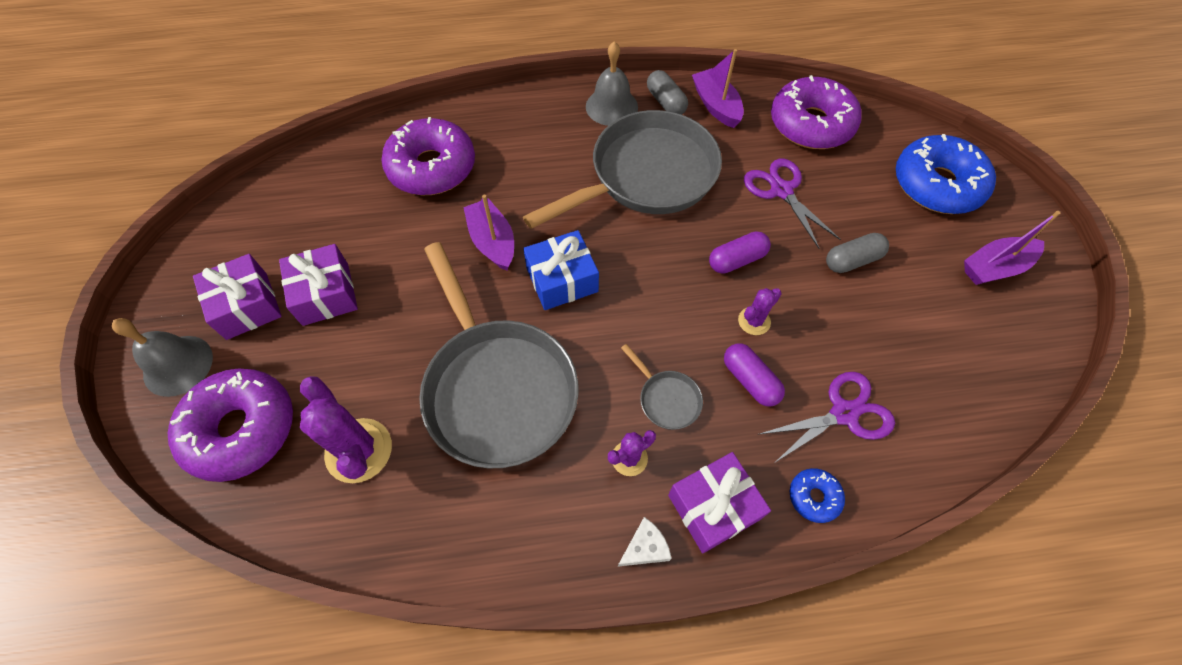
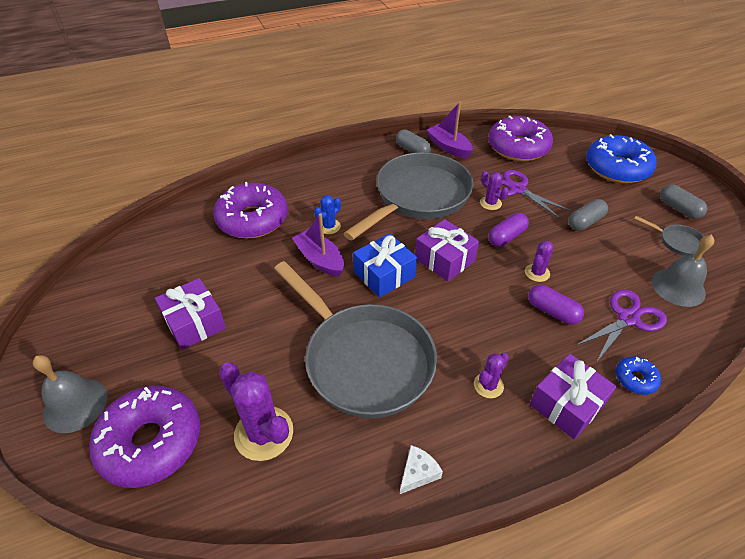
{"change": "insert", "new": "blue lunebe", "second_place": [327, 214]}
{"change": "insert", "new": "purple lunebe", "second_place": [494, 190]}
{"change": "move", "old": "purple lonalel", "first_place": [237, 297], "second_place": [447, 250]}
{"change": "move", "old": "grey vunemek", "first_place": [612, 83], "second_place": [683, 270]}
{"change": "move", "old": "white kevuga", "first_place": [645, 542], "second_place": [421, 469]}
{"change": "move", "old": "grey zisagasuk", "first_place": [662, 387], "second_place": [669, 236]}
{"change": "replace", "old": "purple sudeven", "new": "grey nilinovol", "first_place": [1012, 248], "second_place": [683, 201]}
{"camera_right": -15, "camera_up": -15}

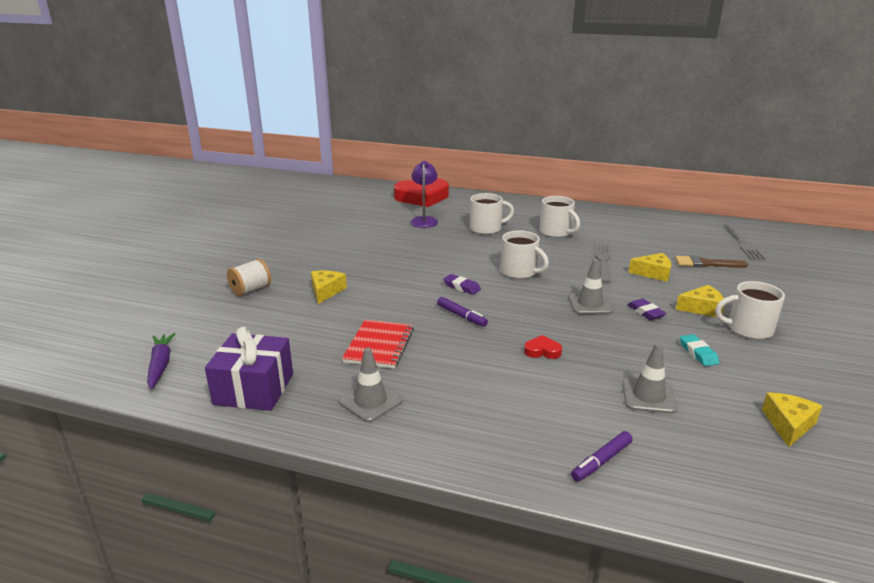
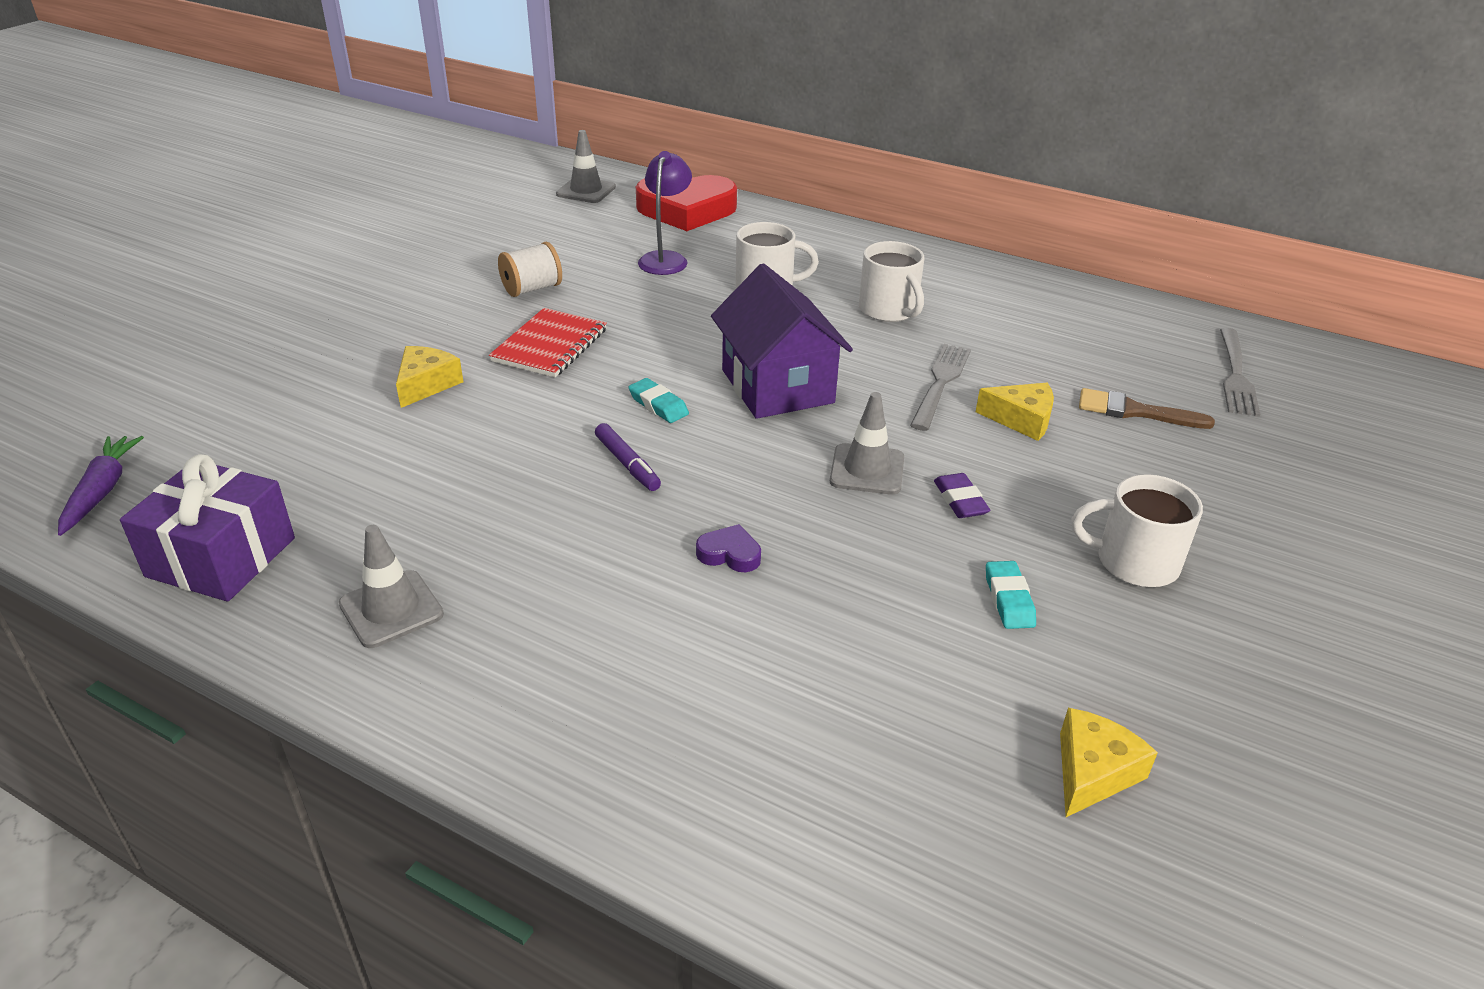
{"change": "delete", "old": "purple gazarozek", "first_place": [602, 456]}
{"change": "delete", "old": "yellow kevuga", "first_place": [700, 301]}
{"change": "move", "old": "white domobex", "first_place": [249, 277], "second_place": [530, 269]}
{"change": "move", "old": "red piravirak", "first_place": [378, 344], "second_place": [548, 342]}
{"change": "move", "old": "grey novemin", "first_place": [649, 378], "second_place": [586, 166]}
{"change": "replace", "old": "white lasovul", "new": "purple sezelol", "first_place": [525, 254], "second_place": [782, 341]}
{"change": "recolor", "old": "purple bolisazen", "new": "turquoise bolisazen", "first_place": [462, 284], "second_place": [658, 400]}
{"change": "recolor", "old": "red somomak", "new": "purple somomak", "first_place": [543, 347], "second_place": [728, 548]}
{"camera_right": 10, "camera_up": 10}

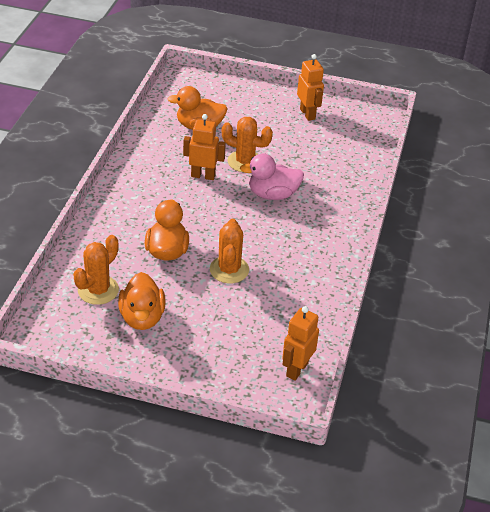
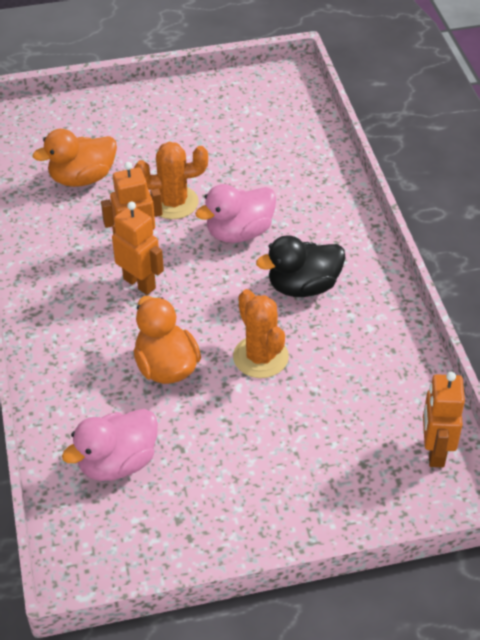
{"change": "delete", "old": "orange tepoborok", "first_place": [142, 301]}
{"change": "insert", "new": "black tepoborok", "second_place": [300, 266]}
{"change": "move", "old": "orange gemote", "first_place": [310, 87], "second_place": [138, 248]}
{"change": "replace", "old": "orange lunebe", "new": "pink tepoborok", "first_place": [96, 270], "second_place": [110, 445]}
{"camera_right": -25, "camera_up": 5}

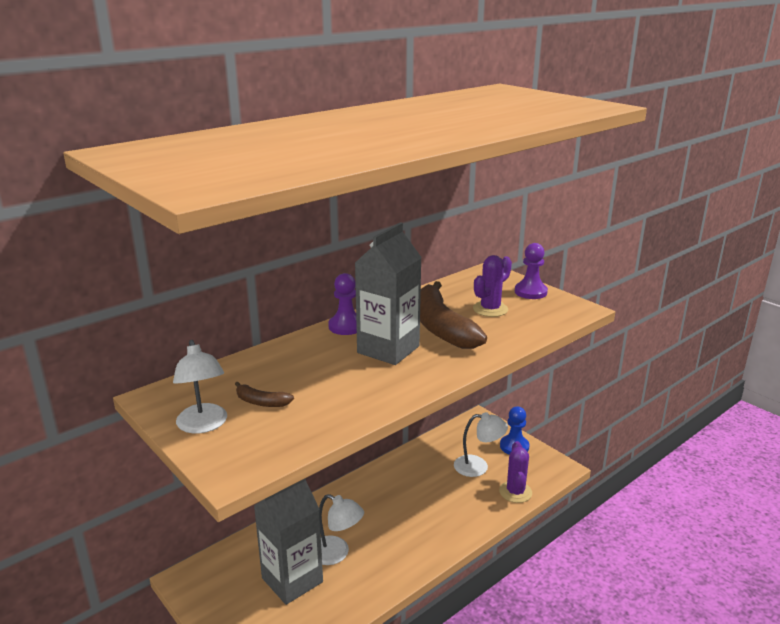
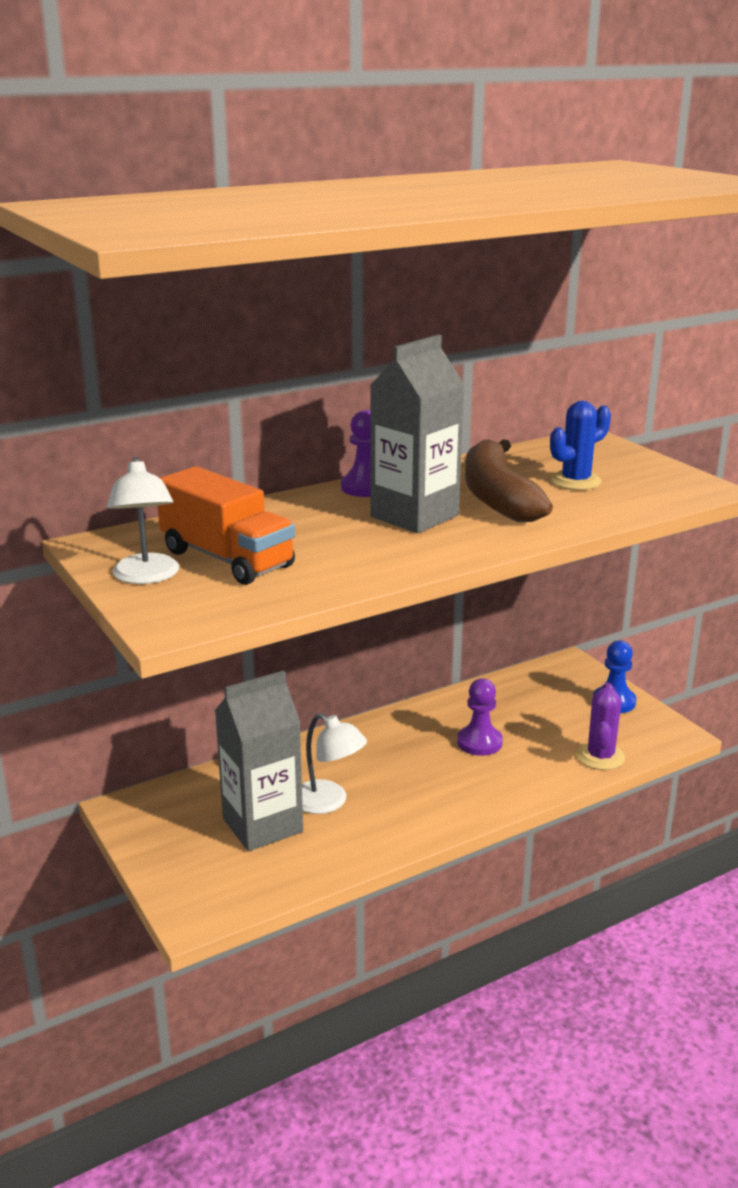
{"change": "delete", "old": "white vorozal", "first_place": [481, 444]}
{"change": "move", "old": "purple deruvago", "first_place": [531, 271], "second_place": [480, 717]}
{"change": "replace", "old": "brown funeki", "new": "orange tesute", "first_place": [264, 394], "second_place": [226, 525]}
{"change": "recolor", "old": "purple lunebe", "new": "blue lunebe", "first_place": [492, 286], "second_place": [580, 445]}
{"camera_right": 10, "camera_up": 0}

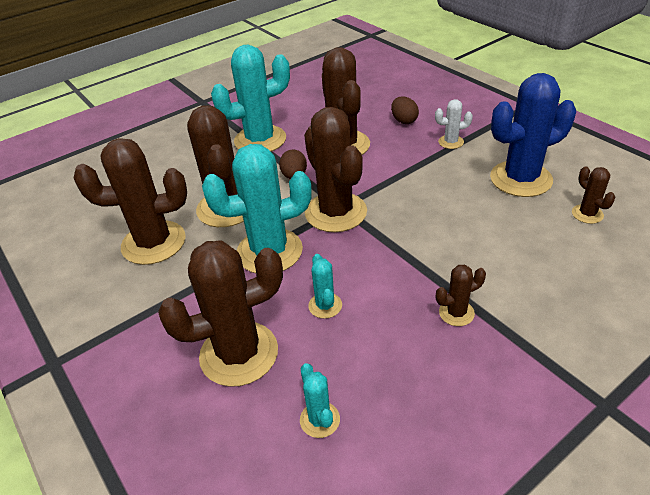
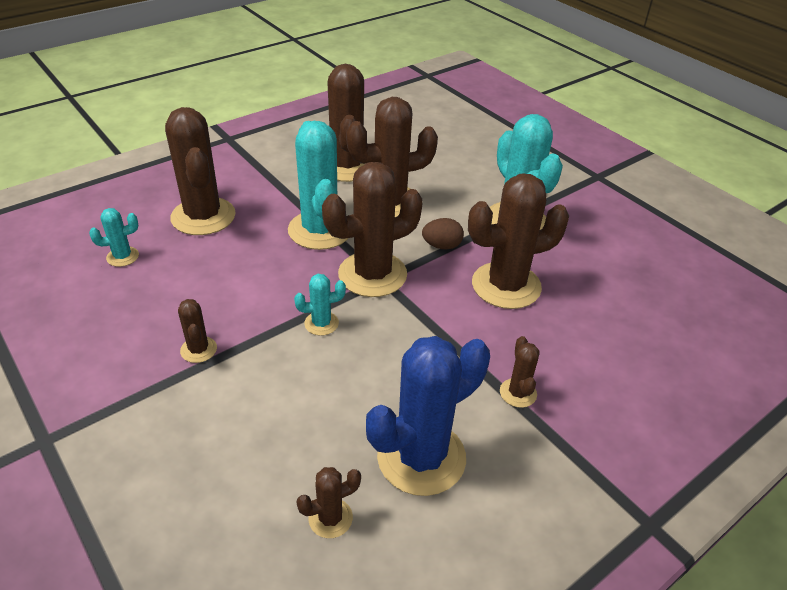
{"change": "delete", "old": "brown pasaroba", "first_place": [405, 110]}
{"change": "move", "old": "turquoise lunebe", "first_place": [325, 286], "second_place": [320, 305]}
{"change": "recolor", "old": "white lunebe", "new": "brown lunebe", "first_place": [454, 124], "second_place": [520, 372]}
{"change": "rotate", "old": "blue lunebe", "first_place": [533, 135], "second_place": [428, 416], "degrees": 75}
{"camera_right": 85, "camera_up": 0}

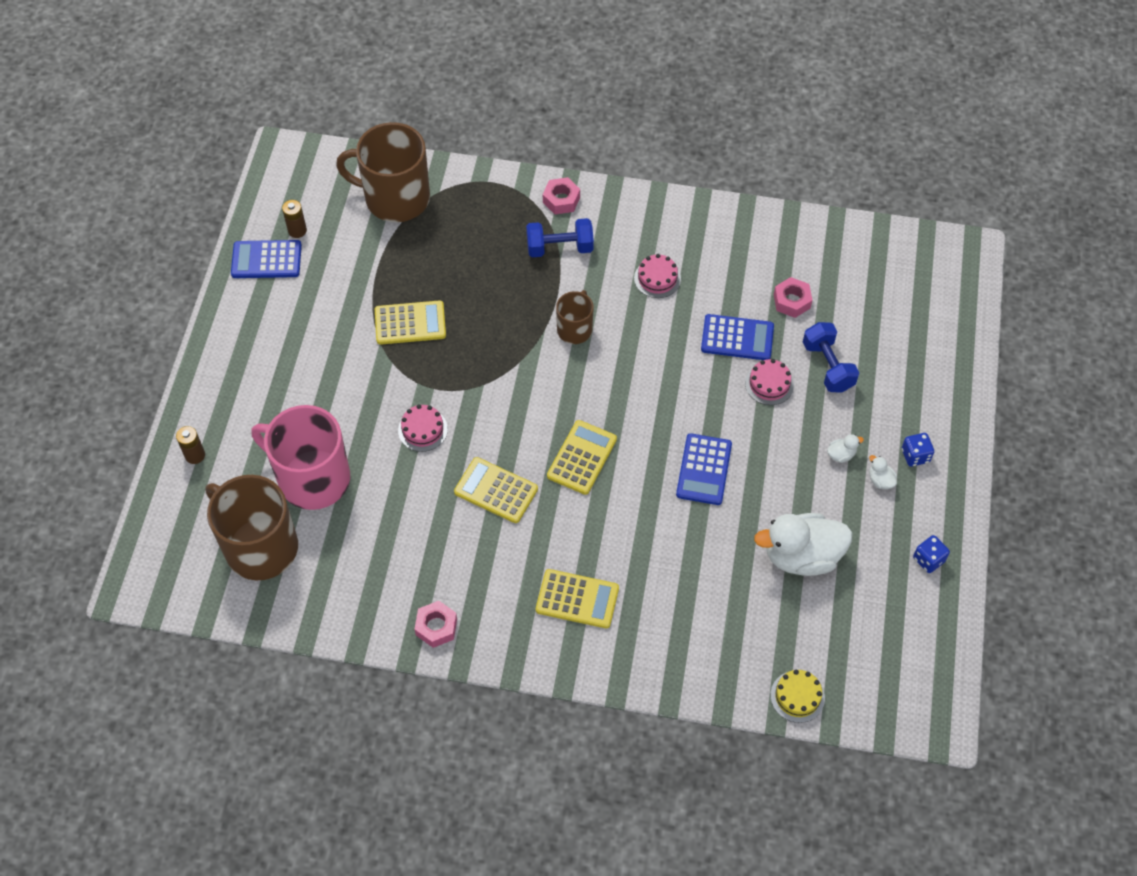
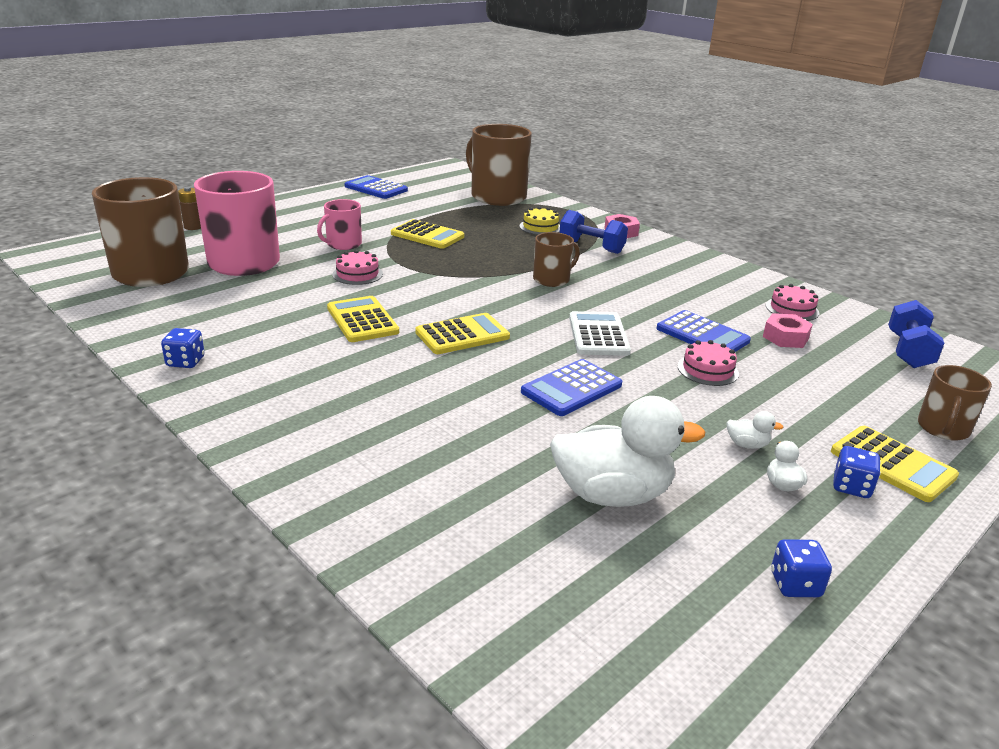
{"change": "delete", "old": "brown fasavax", "first_place": [294, 219]}
{"change": "insert", "new": "pink lasovul", "second_place": [339, 224]}
{"change": "insert", "new": "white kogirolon", "second_place": [600, 333]}
{"change": "insert", "new": "brown lasovul", "second_place": [955, 403]}
{"change": "move", "old": "yellow kogirolon", "first_place": [577, 598], "second_place": [895, 464]}
{"change": "move", "old": "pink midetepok", "first_place": [657, 276], "second_place": [792, 302]}
{"change": "move", "old": "yellow midetepok", "first_place": [798, 696], "second_place": [539, 221]}
{"change": "move", "old": "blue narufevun", "first_place": [831, 357], "second_place": [916, 334]}
{"change": "replace", "old": "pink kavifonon", "new": "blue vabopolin", "first_place": [435, 624], "second_place": [183, 348]}
{"change": "rotate", "old": "white tepoborok", "first_place": [803, 544], "second_place": [627, 451], "degrees": 150}
{"camera_right": 35, "camera_up": -30}

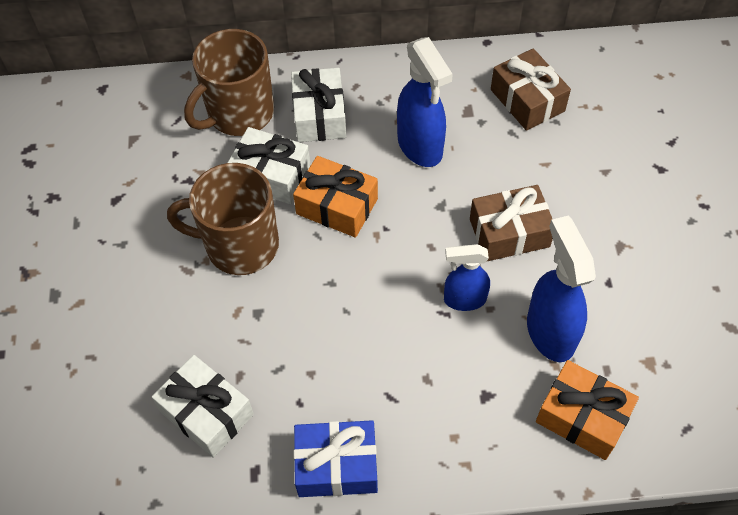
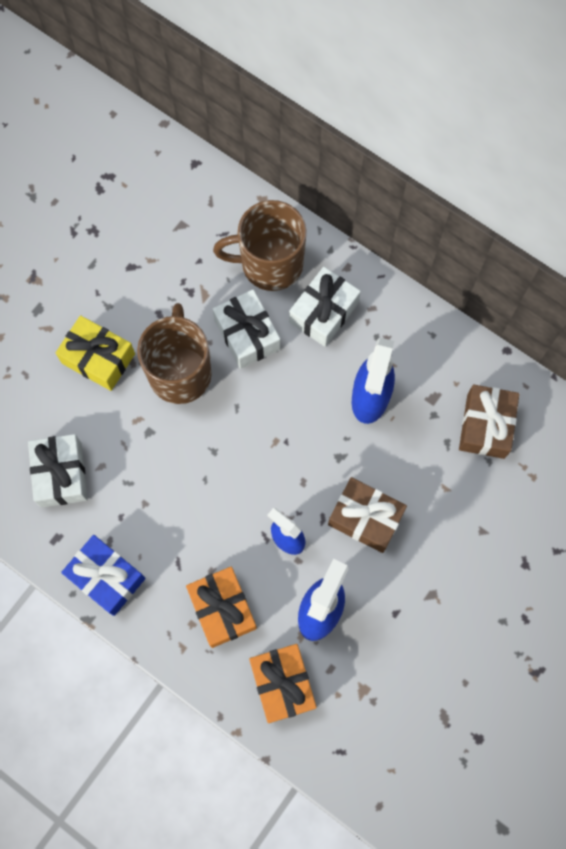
{"change": "insert", "new": "yellow lonalel", "second_place": [95, 353]}
{"change": "move", "old": "orange lonalel", "first_place": [335, 197], "second_place": [221, 607]}
{"change": "rotate", "old": "brown lasovul", "first_place": [223, 219], "second_place": [174, 353], "degrees": 45}
{"camera_right": 40, "camera_up": 15}

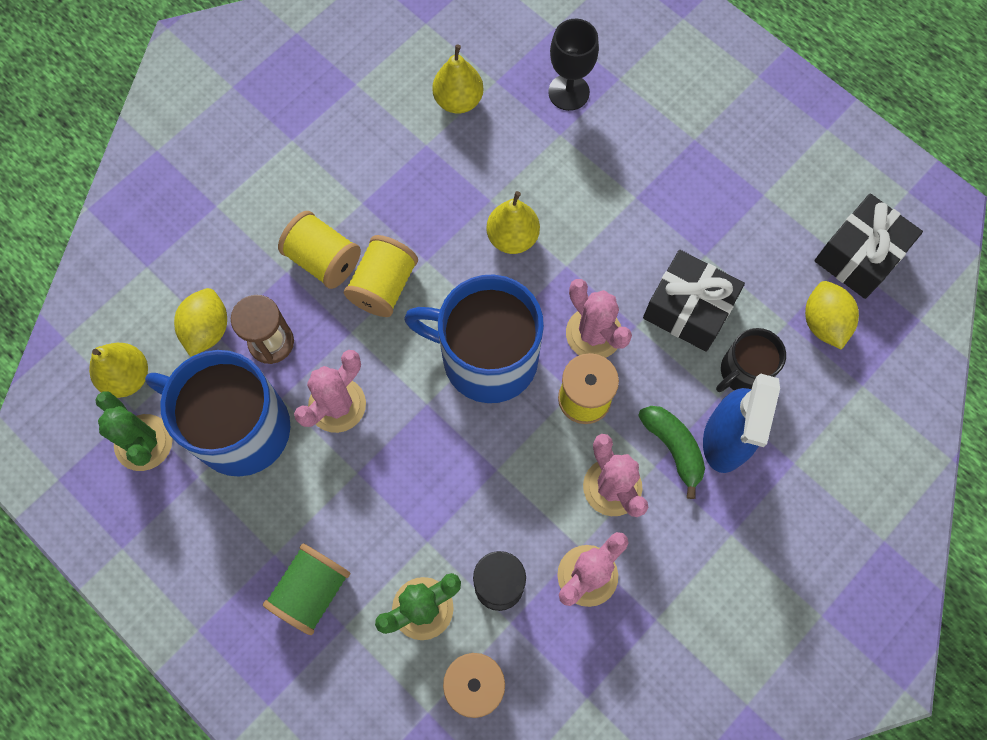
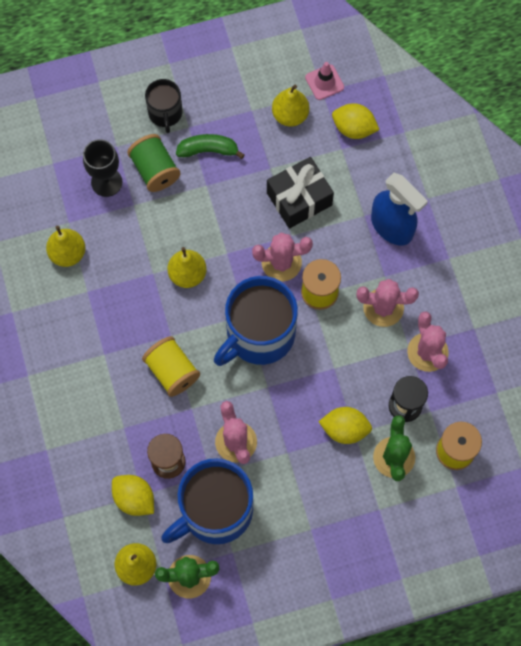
{"change": "delete", "old": "yellow domobex", "first_place": [319, 250]}
{"change": "insert", "new": "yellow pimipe", "second_place": [290, 106]}
{"change": "insert", "new": "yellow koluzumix", "second_place": [345, 425]}
{"change": "move", "old": "green domobex", "first_place": [306, 589], "second_place": [153, 163]}
{"change": "move", "old": "green funeki", "first_place": [671, 452], "second_place": [210, 146]}
{"change": "move", "old": "black lasovul", "first_place": [751, 360], "second_place": [163, 106]}
{"change": "replace", "old": "black lonalel", "new": "pink novemin", "first_place": [868, 246], "second_place": [324, 81]}
{"camera_right": -60, "camera_up": 0}

